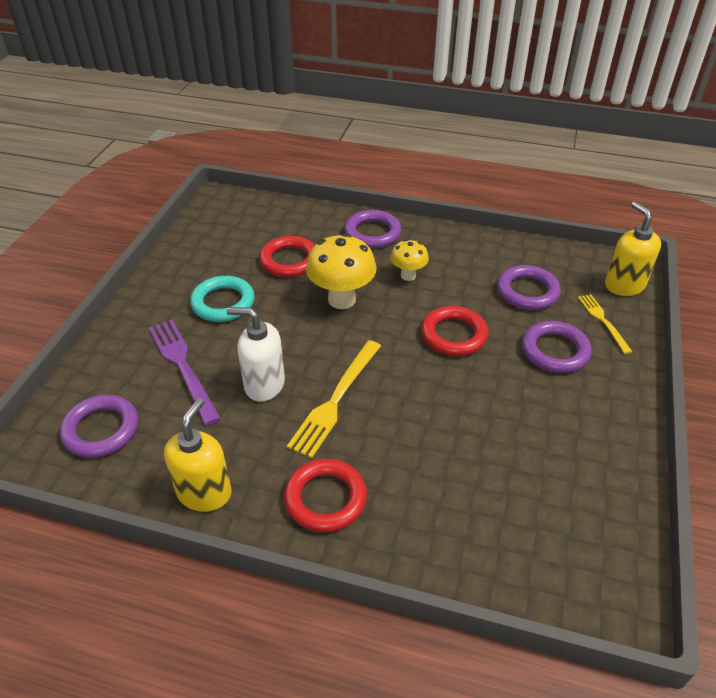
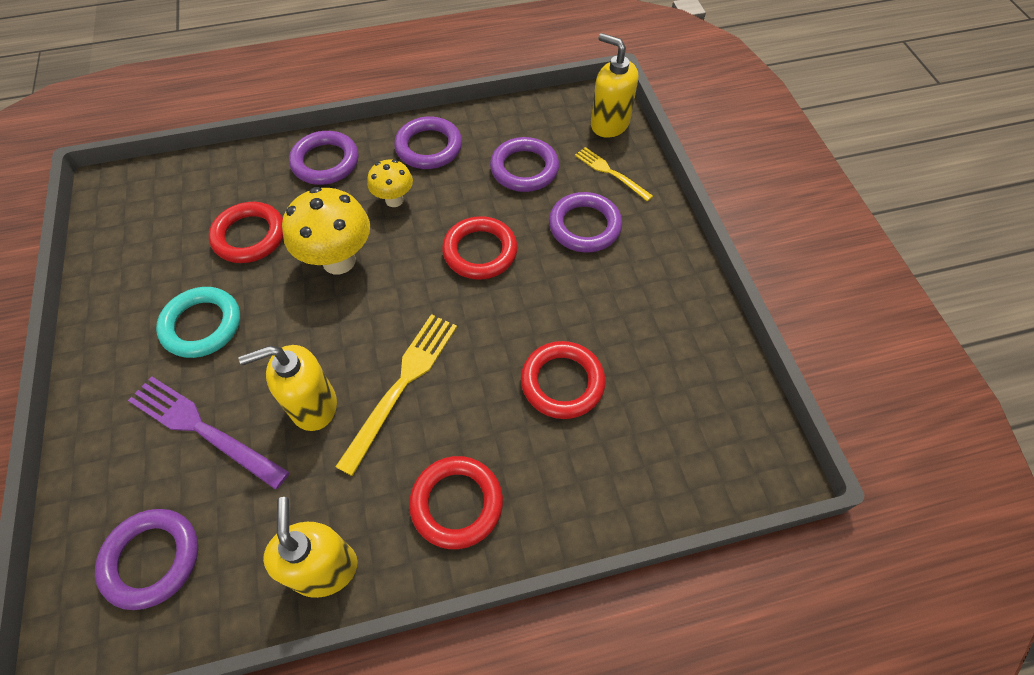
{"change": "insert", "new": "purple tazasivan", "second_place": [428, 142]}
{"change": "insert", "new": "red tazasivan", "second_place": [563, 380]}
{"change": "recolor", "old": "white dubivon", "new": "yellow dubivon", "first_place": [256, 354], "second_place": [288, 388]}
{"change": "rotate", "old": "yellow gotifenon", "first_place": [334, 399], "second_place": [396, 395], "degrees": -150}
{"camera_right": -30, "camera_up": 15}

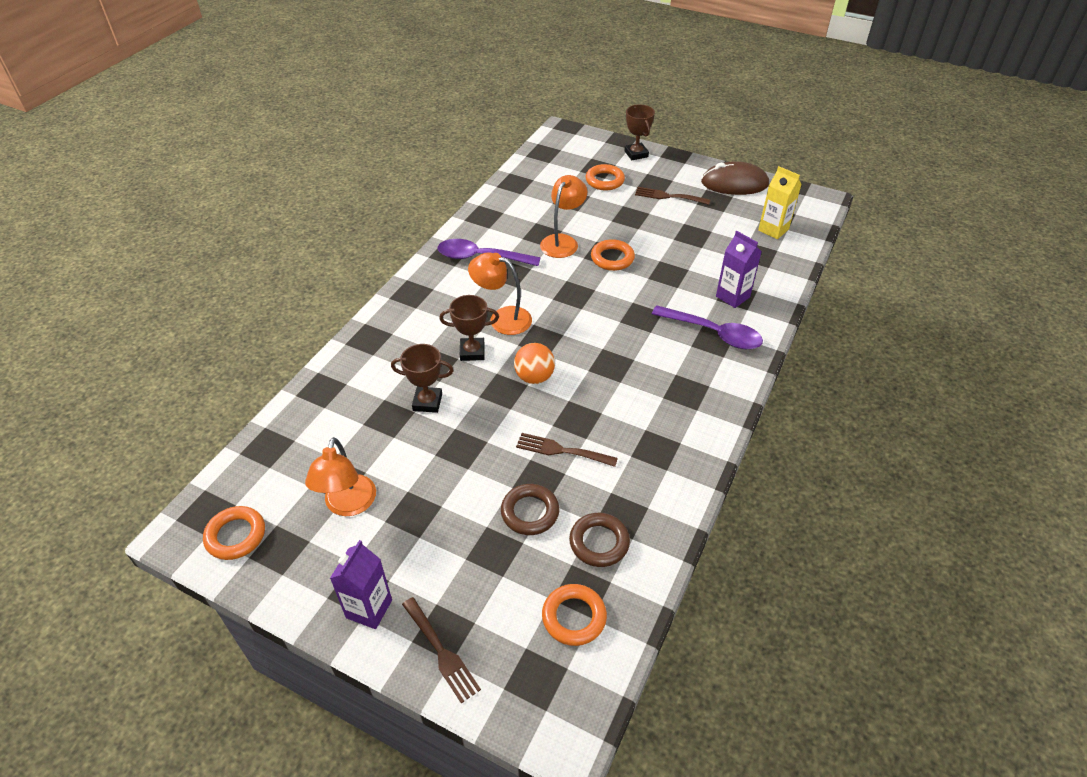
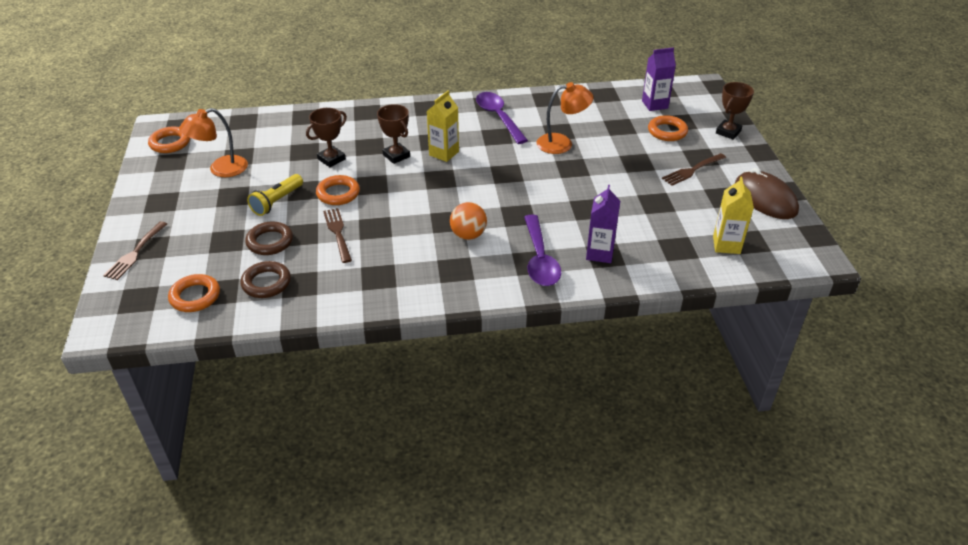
{"change": "insert", "new": "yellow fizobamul", "second_place": [275, 195]}
{"change": "move", "old": "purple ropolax", "first_place": [361, 584], "second_place": [659, 79]}
{"change": "move", "old": "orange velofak", "first_place": [534, 363], "second_place": [468, 221]}
{"change": "move", "old": "orange tazasivan", "first_place": [613, 255], "second_place": [338, 190]}
{"change": "replace", "old": "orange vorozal", "new": "yellow ropolax", "first_place": [500, 293], "second_place": [443, 126]}
{"change": "rotate", "old": "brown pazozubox", "first_place": [422, 378], "second_place": [326, 137], "degrees": 75}
{"change": "rotate", "old": "brown gotifenon", "first_place": [672, 196], "second_place": [694, 169], "degrees": -105}
{"camera_right": 55, "camera_up": -5}

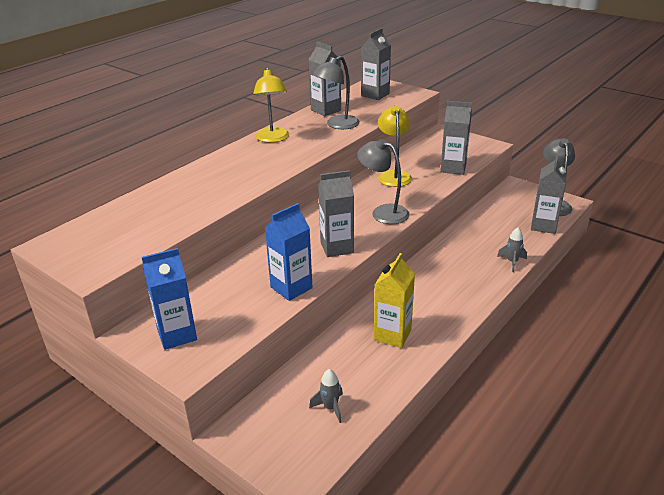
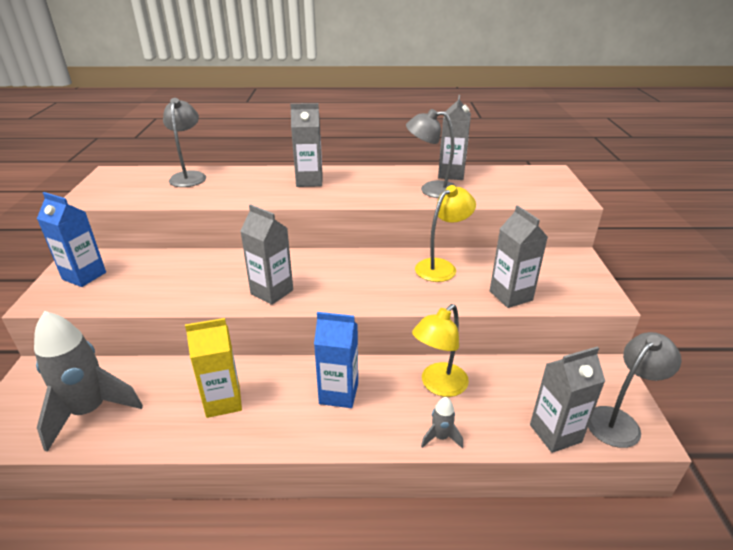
{"change": "move", "old": "yellow vorozal", "first_place": [271, 105], "second_place": [440, 350]}
{"change": "move", "old": "blue ropolax", "first_place": [289, 252], "second_place": [336, 360]}
{"change": "move", "old": "grey vorozal", "first_place": [383, 181], "second_place": [184, 142]}
{"change": "move", "old": "grey ropolax", "first_place": [376, 64], "second_place": [306, 145]}
{"change": "resize", "old": "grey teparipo", "first_place": [326, 396], "second_place": [88, 381], "factor": 2.28}
{"camera_right": 50, "camera_up": 0}

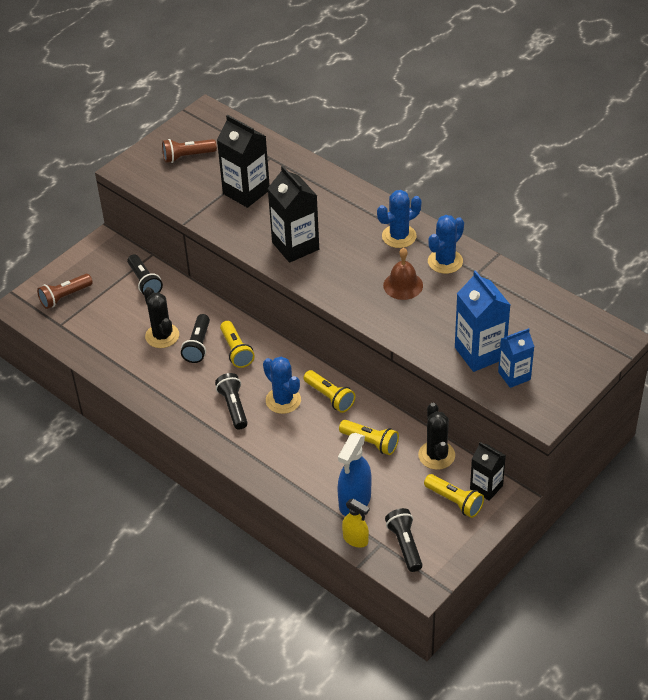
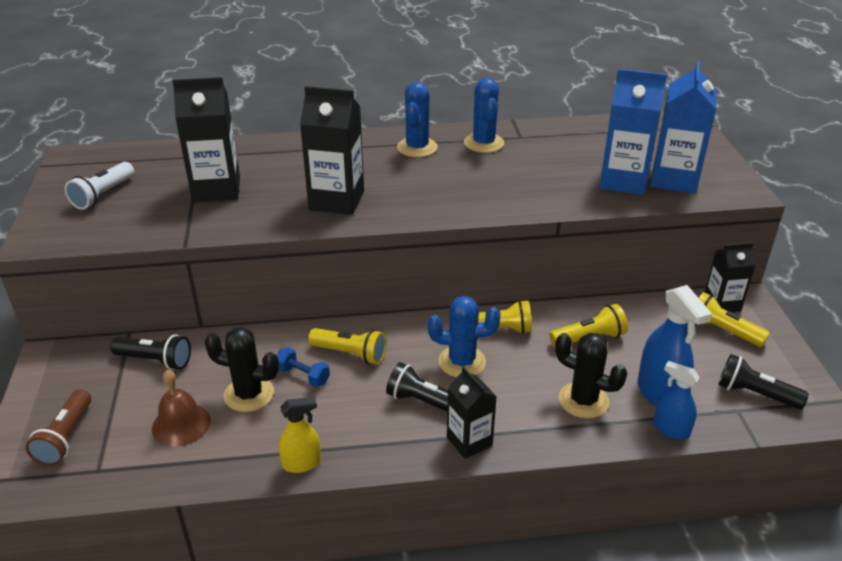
{"change": "insert", "new": "black ropolax", "second_place": [472, 413]}
{"change": "insert", "new": "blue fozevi", "second_place": [677, 400]}
{"change": "move", "old": "yellow fozevi", "first_place": [356, 523], "second_place": [300, 435]}
{"change": "move", "old": "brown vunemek", "first_place": [403, 274], "second_place": [181, 408]}
{"change": "move", "old": "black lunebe", "first_place": [436, 436], "second_place": [591, 375]}
{"change": "replace", "old": "black fizobamul", "new": "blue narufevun", "first_place": [195, 338], "second_place": [303, 367]}
{"change": "recolor", "old": "brown fizobamul", "new": "white fizobamul", "first_place": [189, 151], "second_place": [99, 186]}
{"change": "rotate", "old": "yellow fizobamul", "first_place": [454, 496], "second_place": [733, 319], "degrees": -135}
{"change": "resize", "old": "blue ropolax", "first_place": [516, 358], "second_place": [684, 127], "factor": 1.59}
{"camera_right": -50, "camera_up": -10}

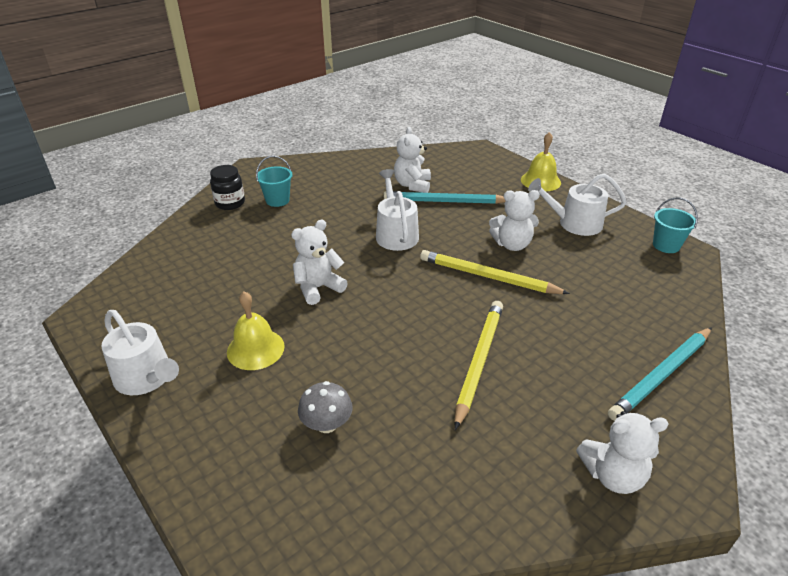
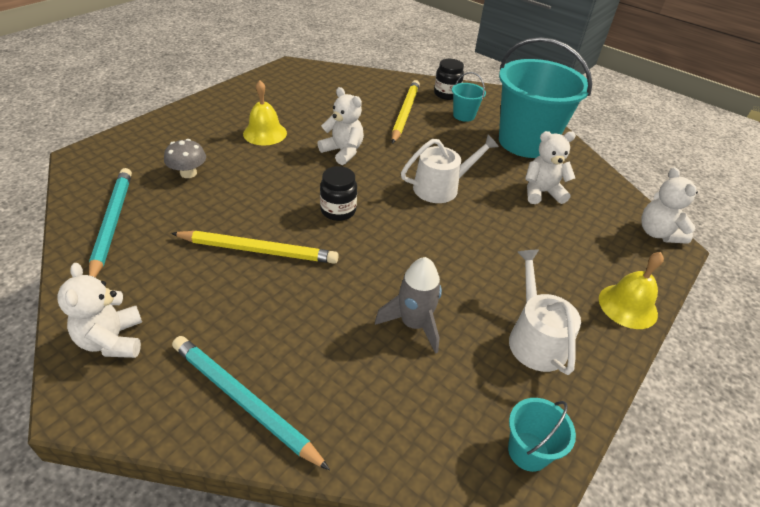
{"change": "delete", "old": "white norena", "first_place": [140, 352]}
{"change": "insert", "new": "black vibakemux", "second_place": [338, 193]}
{"change": "insert", "new": "grey teparipo", "second_place": [408, 305]}
{"change": "insert", "new": "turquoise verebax", "second_place": [545, 97]}
{"change": "move", "old": "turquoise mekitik", "first_place": [445, 197], "second_place": [110, 223]}
{"change": "move", "old": "yellow mekitik", "first_place": [495, 272], "second_place": [406, 112]}
{"change": "move", "old": "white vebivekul", "first_place": [514, 220], "second_place": [669, 205]}
{"camera_right": 75, "camera_up": 5}

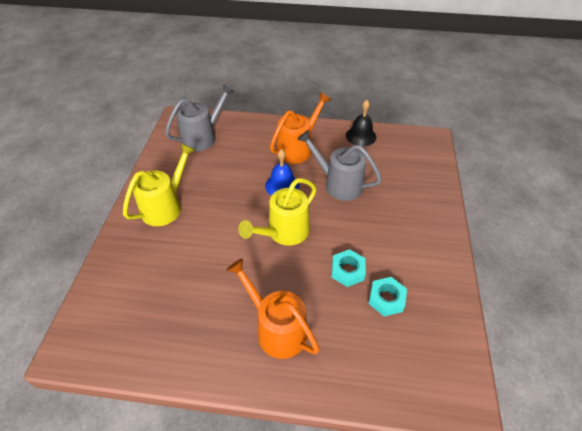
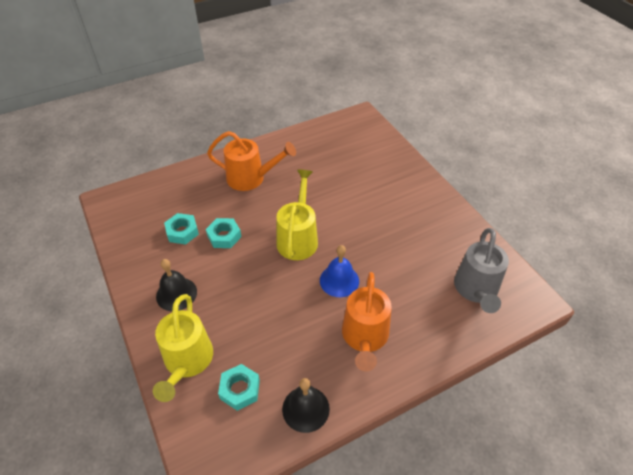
{"change": "delete", "old": "grey norena", "first_place": [339, 165]}
{"change": "insert", "new": "black vunemek", "second_place": [176, 285]}
{"change": "insert", "new": "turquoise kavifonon", "second_place": [239, 387]}
{"change": "move", "old": "yellow norena", "first_place": [159, 184], "second_place": [183, 348]}
{"camera_right": 145, "camera_up": 0}

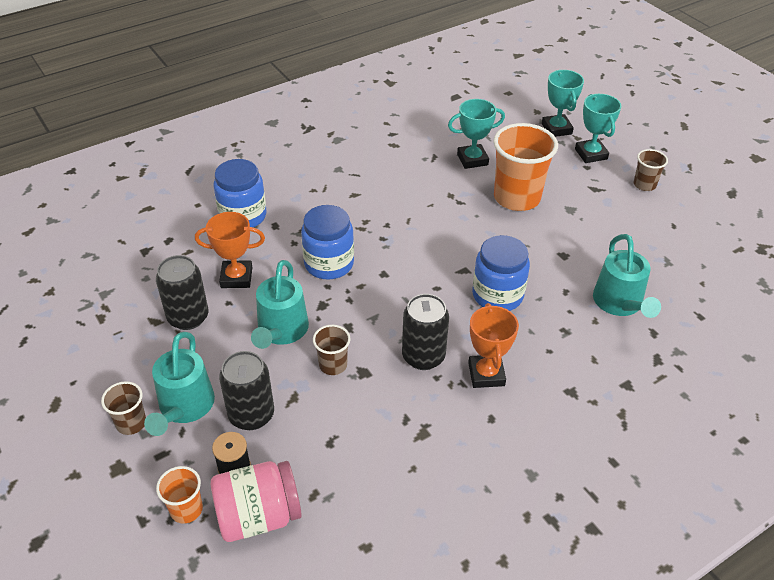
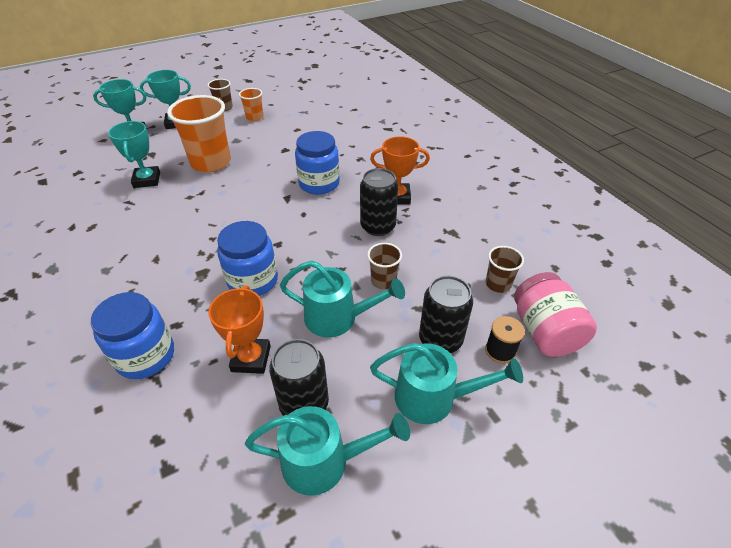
{"change": "move", "old": "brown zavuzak", "first_place": [123, 408], "second_place": [505, 269]}
{"change": "move", "old": "orange zavuzak", "first_place": [179, 494], "second_place": [251, 104]}
{"change": "move", "old": "turquoise norena", "first_place": [627, 276], "second_place": [327, 451]}
{"camera_right": -85, "camera_up": 0}

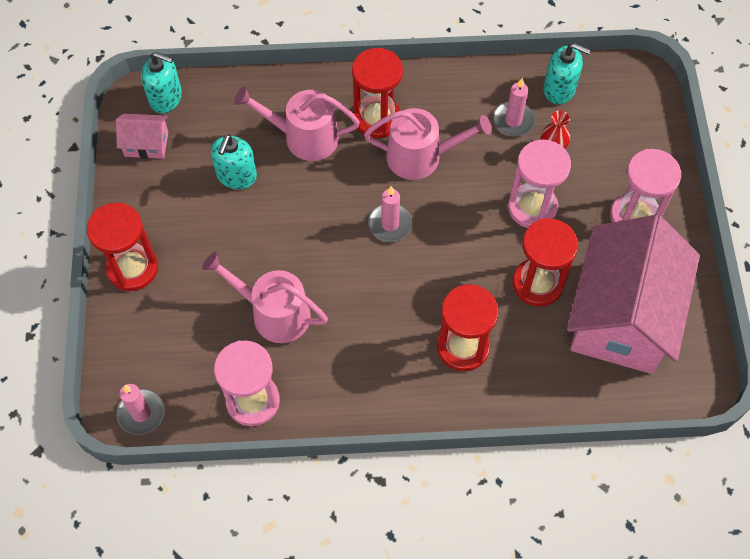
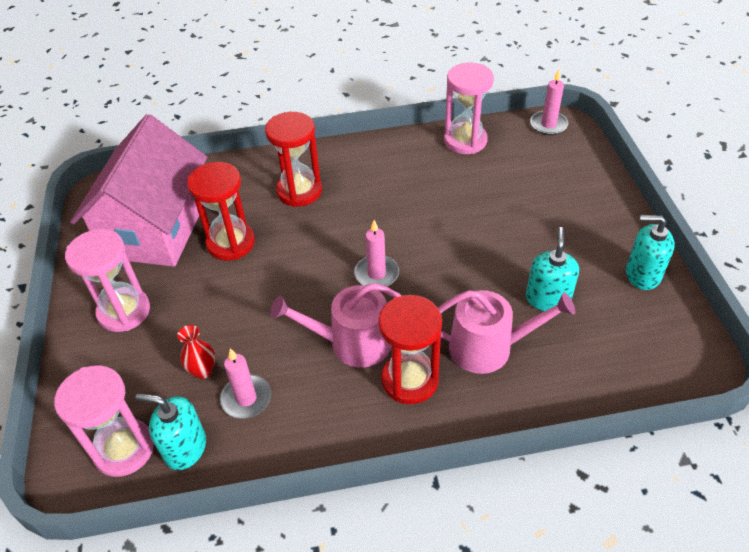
{"change": "delete", "old": "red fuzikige", "first_place": [122, 247]}
{"change": "delete", "old": "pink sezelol", "first_place": [142, 136]}
{"change": "delete", "old": "pink norena", "first_place": [265, 297]}
{"change": "move", "old": "turquoise dubivon", "first_place": [161, 82], "second_place": [650, 252]}
{"change": "move", "old": "pink fuzikige", "first_place": [539, 184], "second_place": [104, 421]}
{"camera_right": 175, "camera_up": -15}

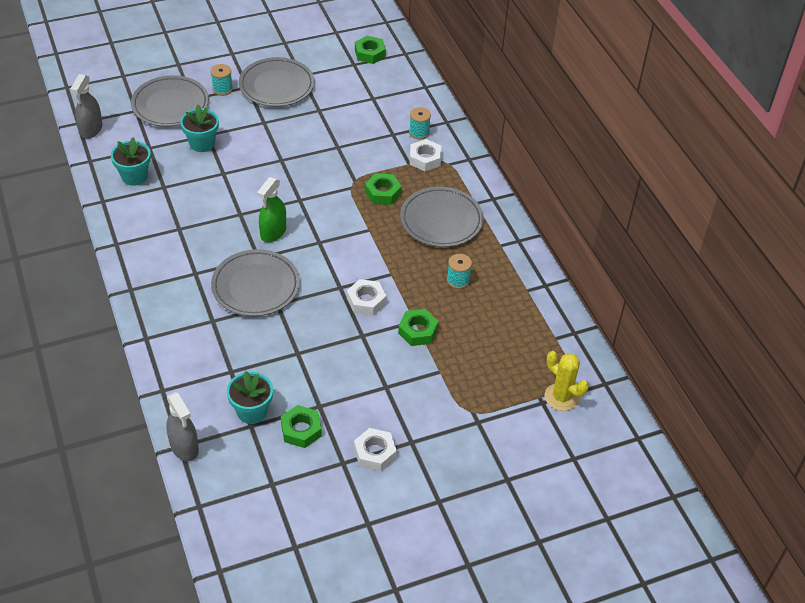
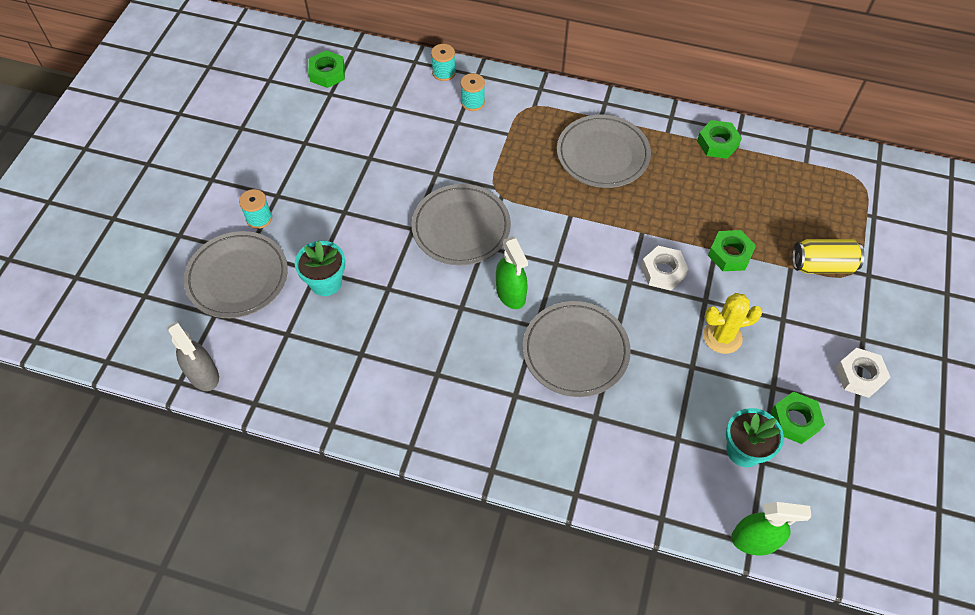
{"change": "delete", "old": "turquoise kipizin", "first_place": [131, 161]}
{"change": "delete", "old": "white kavifonon", "first_place": [425, 155]}
{"change": "insert", "new": "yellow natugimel", "second_place": [828, 256]}
{"change": "move", "old": "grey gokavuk", "first_place": [277, 82], "second_place": [461, 224]}
{"change": "move", "old": "green kavifonon", "first_place": [383, 189], "second_place": [719, 139]}
{"change": "move", "old": "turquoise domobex", "first_place": [459, 271], "second_place": [443, 62]}
{"change": "move", "old": "yellow lunebe", "first_place": [567, 381], "second_place": [733, 323]}
{"change": "recolor", "old": "grey fozevi", "new": "green fozevi", "first_place": [182, 426], "second_place": [771, 529]}
{"camera_right": -50, "camera_up": 10}

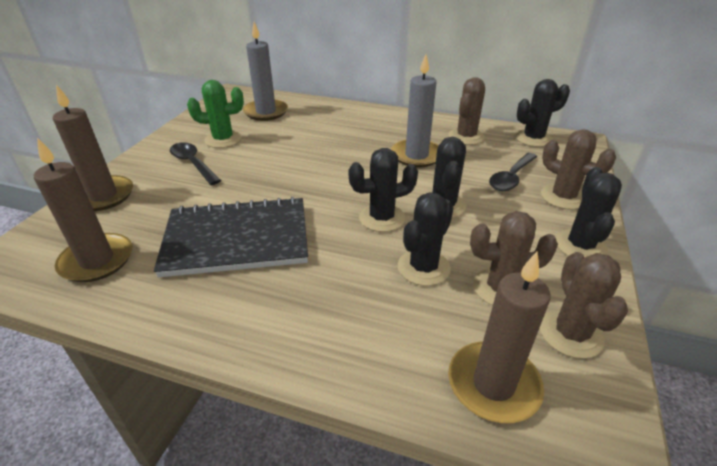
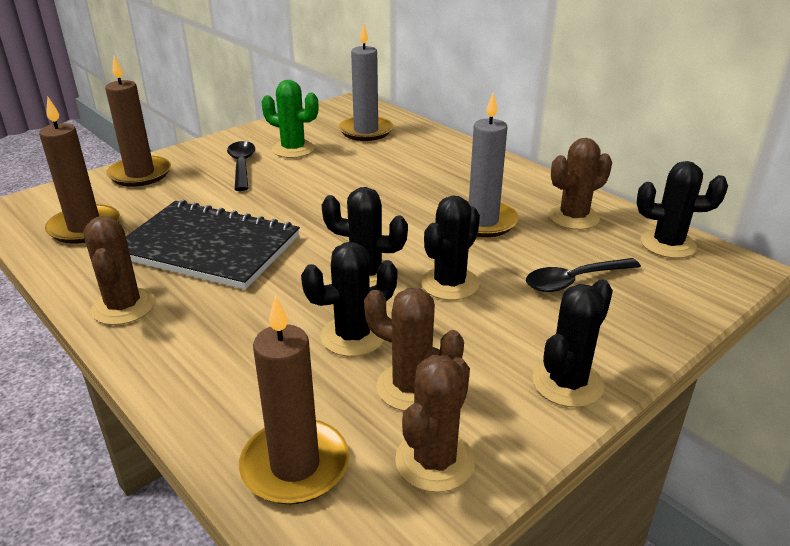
{"change": "move", "old": "brown lunebe", "first_place": [578, 169], "second_place": [119, 270]}
{"camera_right": 30, "camera_up": -5}

